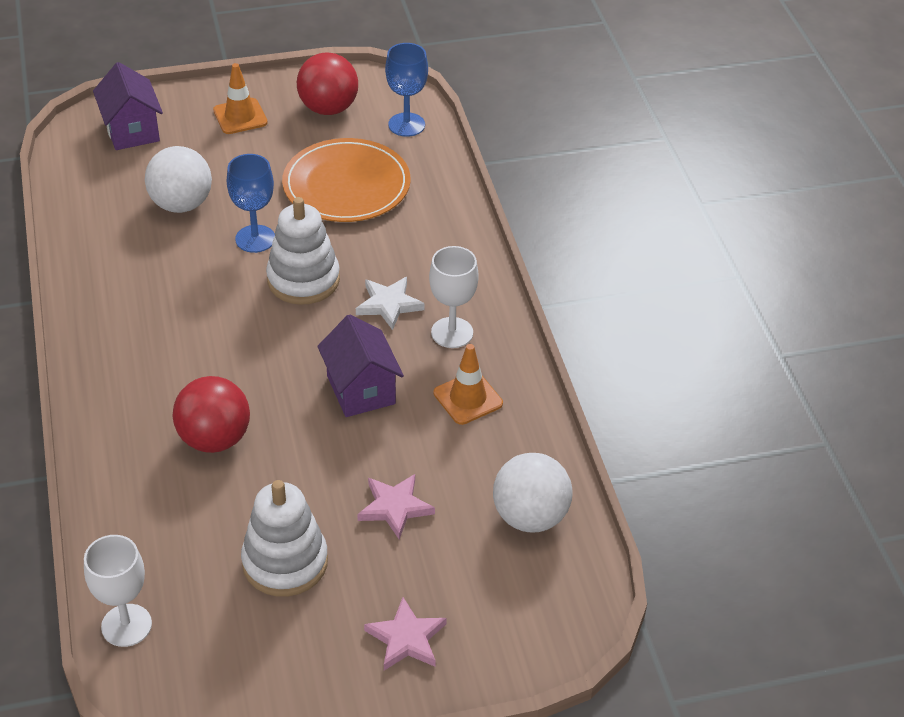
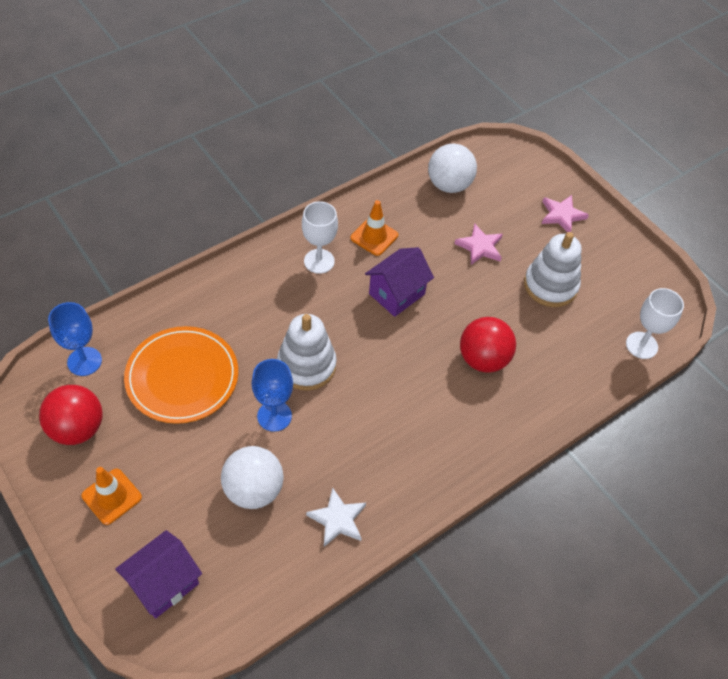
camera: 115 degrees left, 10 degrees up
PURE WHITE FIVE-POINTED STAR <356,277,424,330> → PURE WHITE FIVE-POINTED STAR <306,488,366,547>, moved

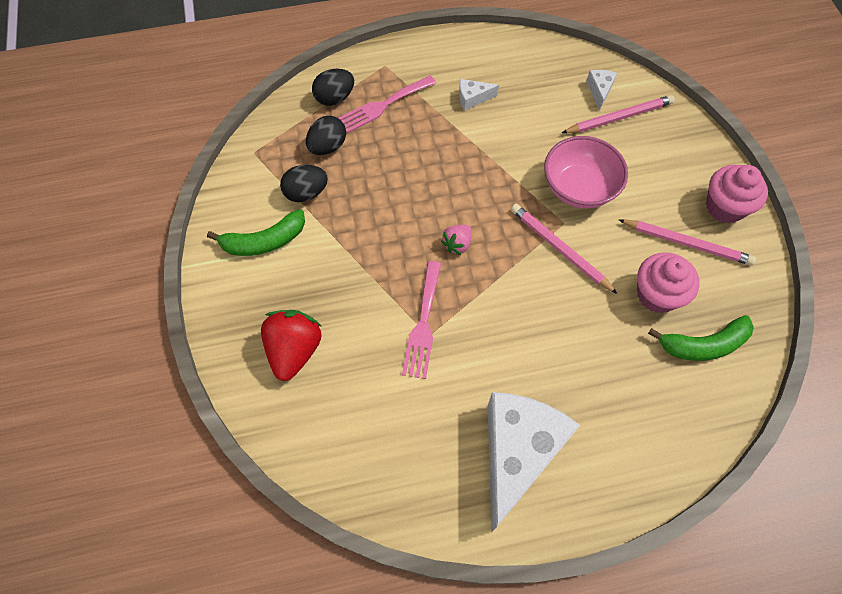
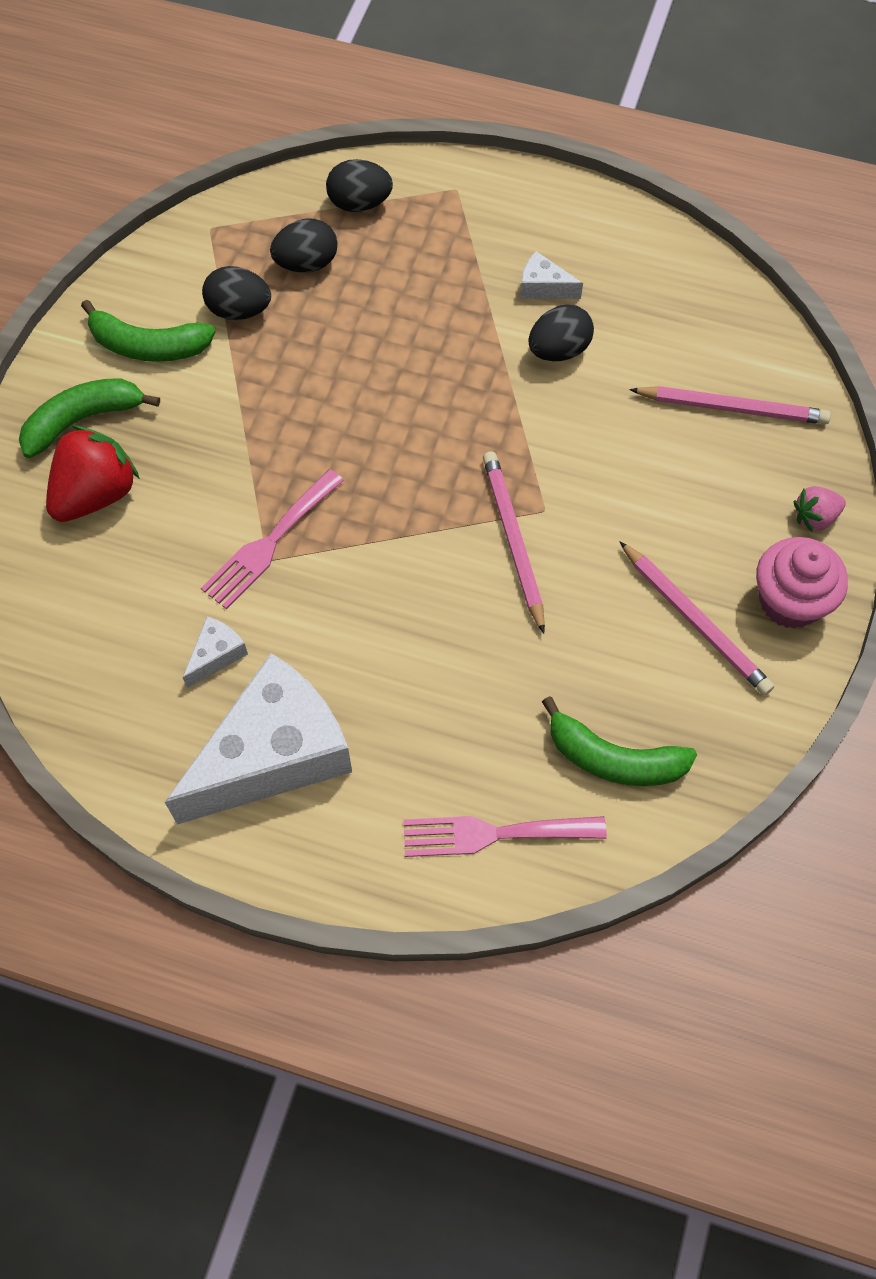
camera: 30 degrees right, 0 degrees up
PINK BOWL <544,136,628,208> → -
PINK MUFFIN <637,252,700,313> → -
- → EMERALD TOY BANANA <19,378,160,458>
- → EBONY TOY EGG <528,304,594,361>
PINK TABLE FORK <339,75,436,133> → PINK TABLE FORK <404,816,607,857>, moved
PINK BERRY <441,225,472,255> → PINK BERRY <794,486,846,533>, moved
PURE WHITE CHEESE WEDGE <586,70,617,110> → PURE WHITE CHEESE WEDGE <183,617,248,688>, moved

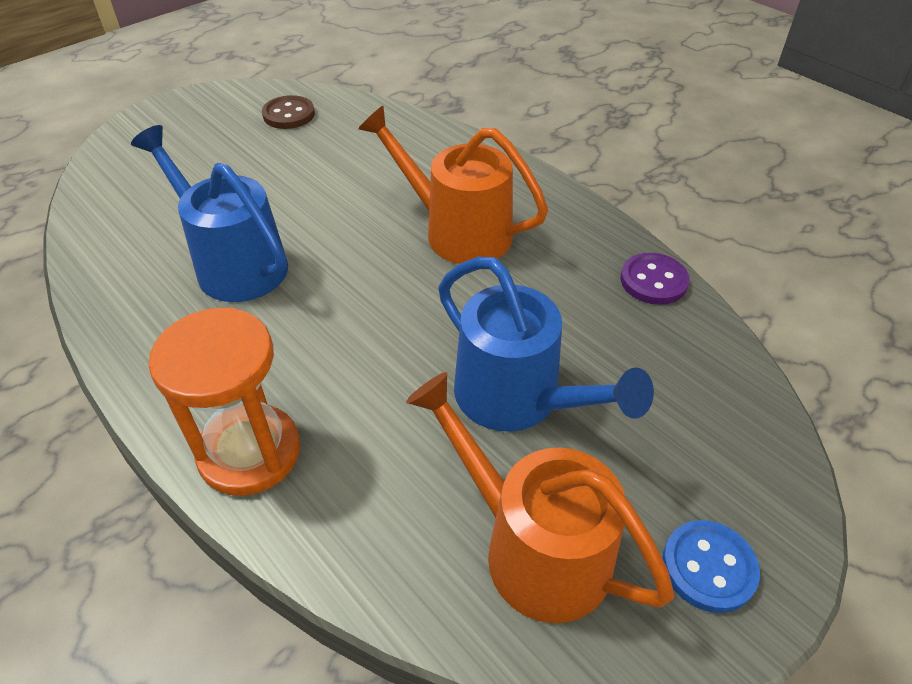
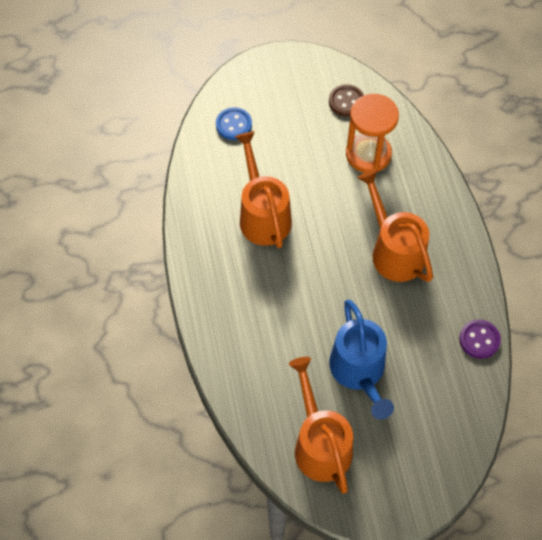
camera: 30 degrees right, 15 degrees up
ORANGE-COLOURED HOURGLASS <149,307,300,496> → ORANGE-COLOURED HOURGLASS <346,94,399,173>, moved
BLUE SEWING BUTTON <663,520,760,613> → BLUE SEWING BUTTON <216,107,252,140>, moved
BLUE WATERING CAN <131,125,288,302> → ORANGE-COLOURED WATERING CAN <235,132,292,248>

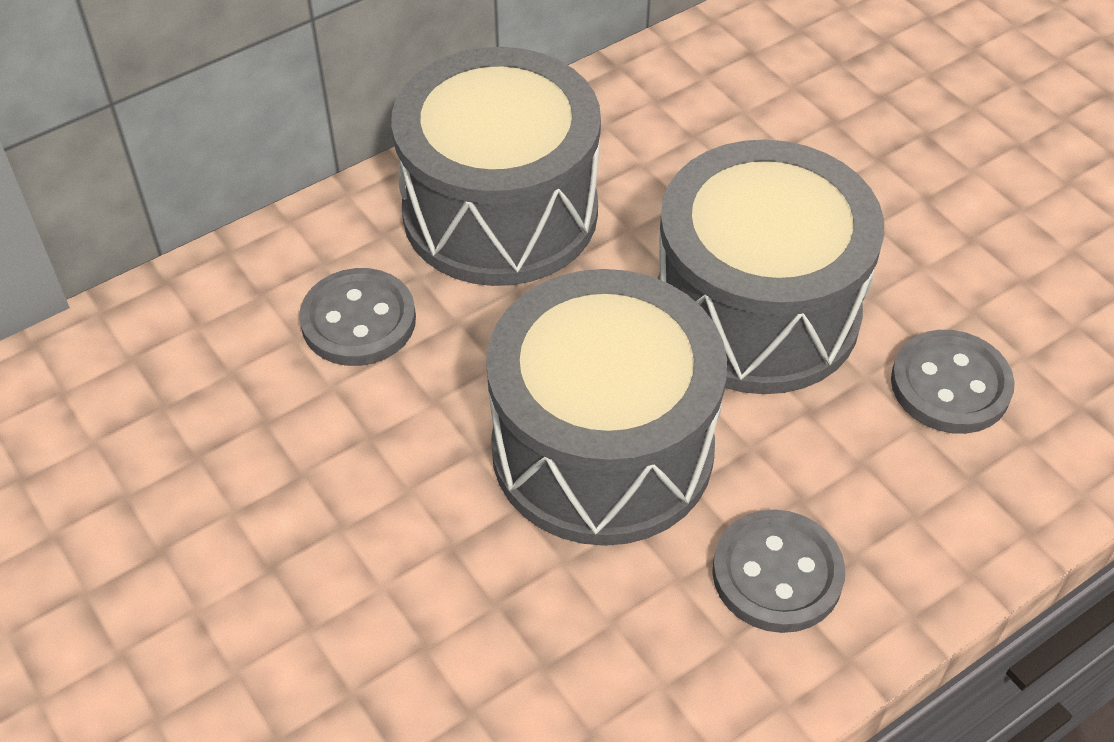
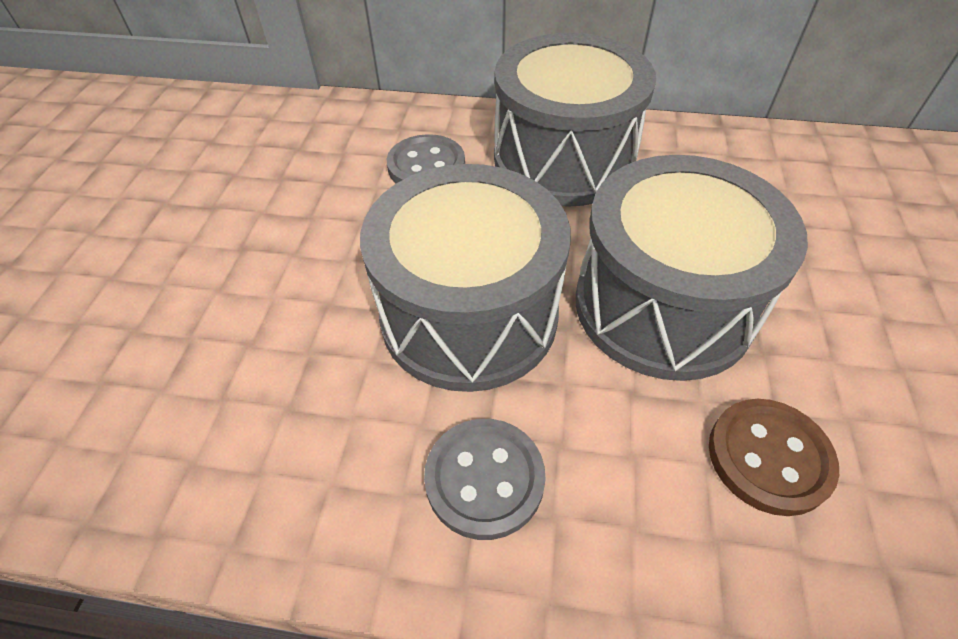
camera: 45 degrees right, 0 degrees up
GRAY SEWING BUTTON <891,330,1015,434> → BROWN SEWING BUTTON <709,399,839,516>

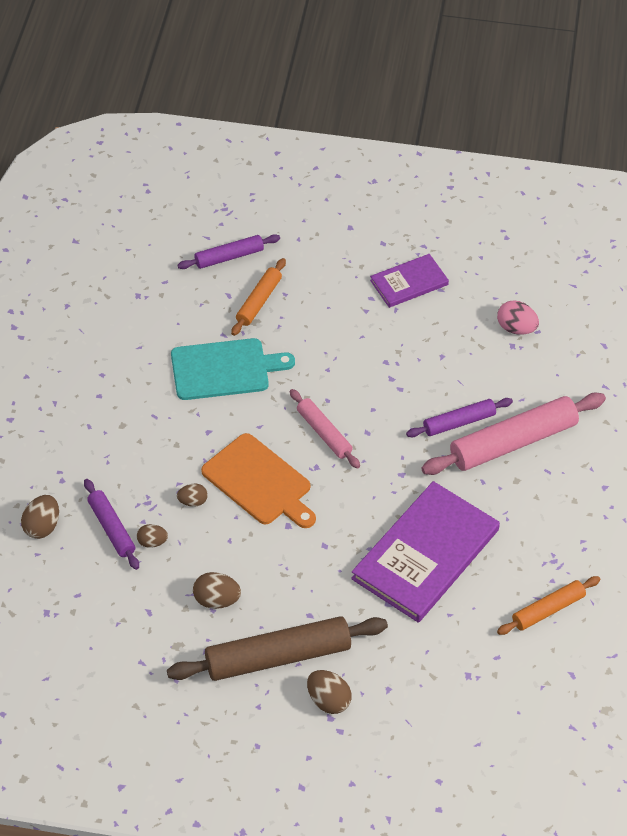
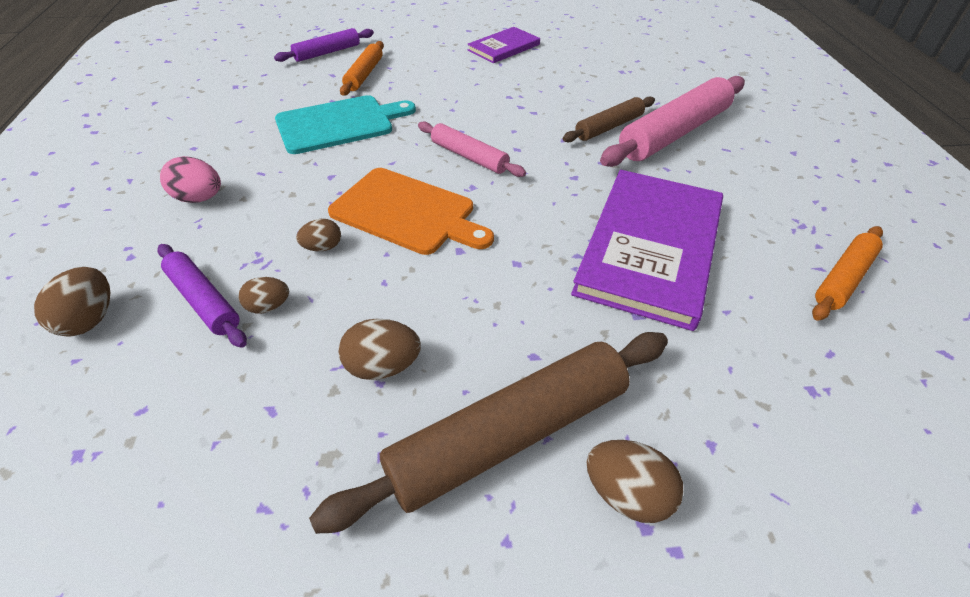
camera: 15 degrees left, 5 degrees down
PINK TOY EGG <497,300,539,335> → PINK TOY EGG <160,156,221,203>, moved
VIOLET ROLLING PIN <406,398,513,437> → BROWN ROLLING PIN <563,96,655,142>

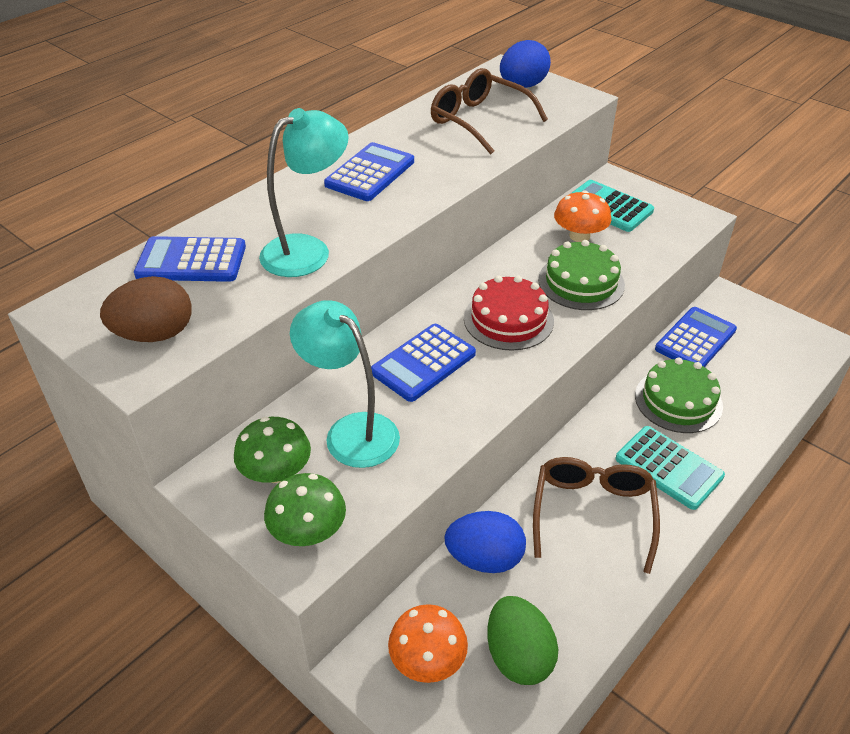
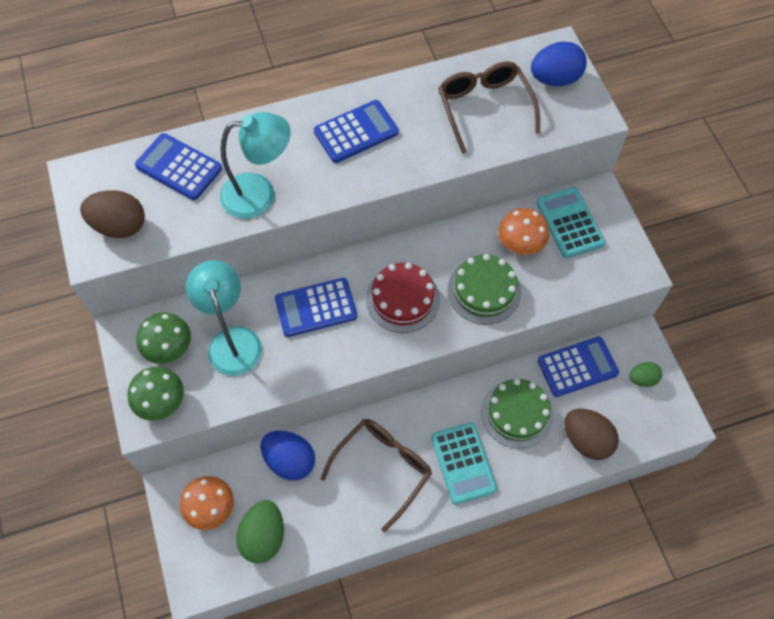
camera: 30 degrees right, 20 degrees up
- → BROWN TOY EGG <564,409,619,460>
- → EMERALD TOY EGG <629,362,662,387>

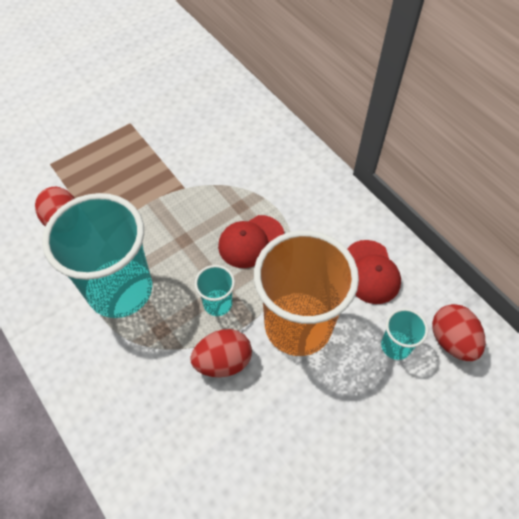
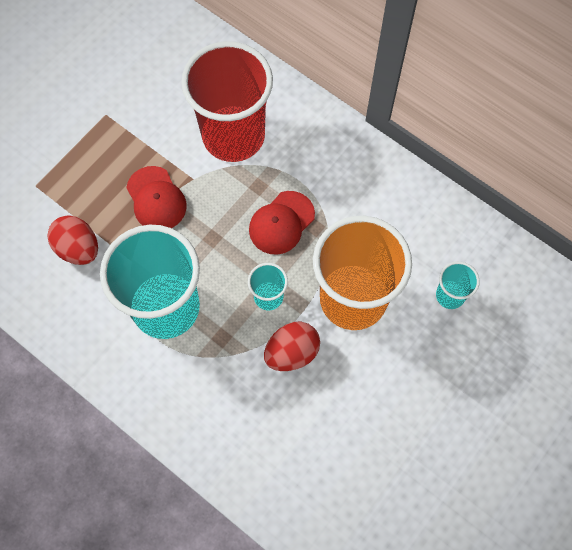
camera: 15 degrees left, 10 degrees up
SCARLET TOY EGG <432,304,485,361> → -
- → SCARLET TUMBLER <181,41,273,162>
SCARLET CAP <347,240,401,304> → SCARLET CAP <126,166,187,228>, moved

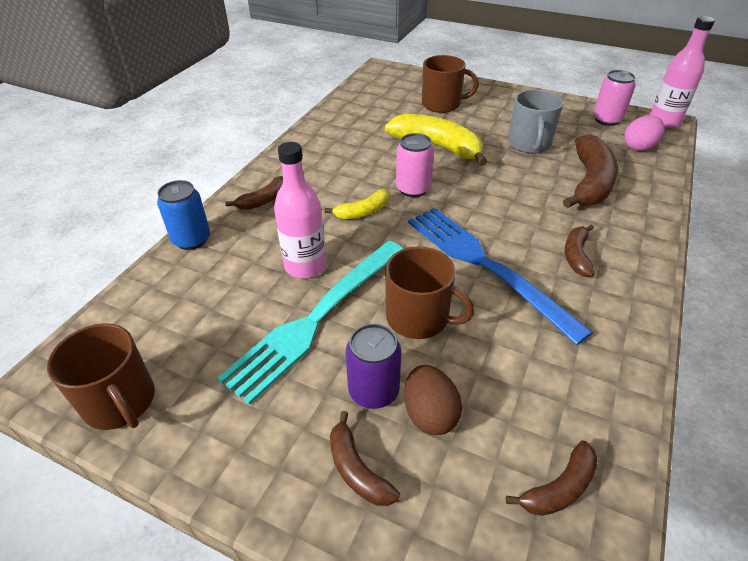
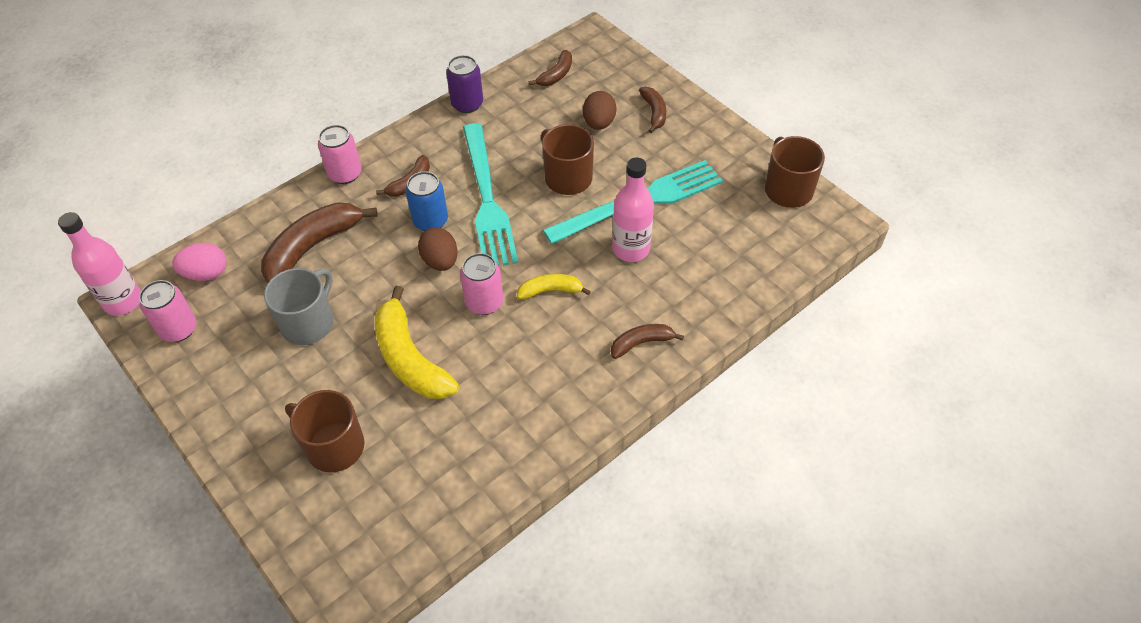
camera: 155 degrees left, 10 degrees up
- → PINK CAN <318,125,362,184>
- → BROWN TOY EGG <418,227,458,271>
BLUE CAN <157,180,210,250> → BLUE CAN <406,171,448,231>, moved
VIOLET CAN <345,324,401,409> → VIOLET CAN <446,55,483,113>, moved
BLUE TABLE FORK <408,208,593,345> → TURQUOISE TABLE FORK <463,123,518,266>
BROWN TOY BANANA <506,441,598,516> → BROWN TOY BANANA <529,50,572,86>, 135 degrees clockwise

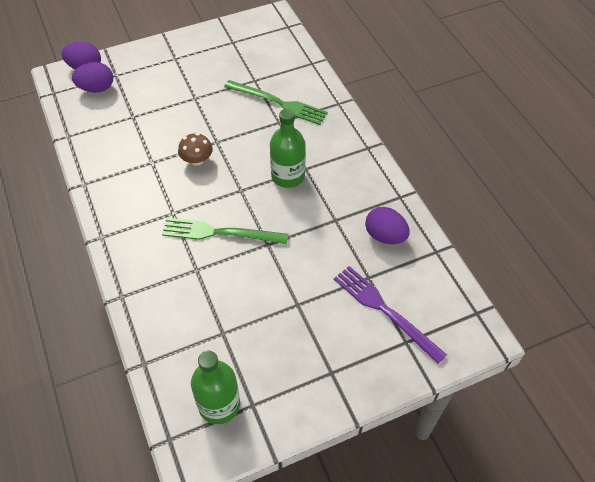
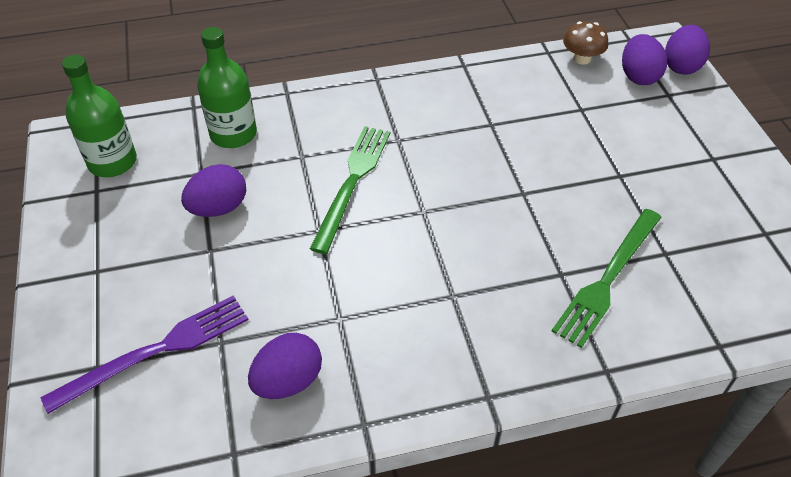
camera: 100 degrees right, 5 degrees down
- → VIOLET TOY EGG <181,164,246,217>
BROWN MUSHROOM <178,133,213,166> → BROWN MUSHROOM <563,21,608,65>, moved
EMERALD FLASK <270,109,306,188> → EMERALD FLASK <197,27,257,148>, moved

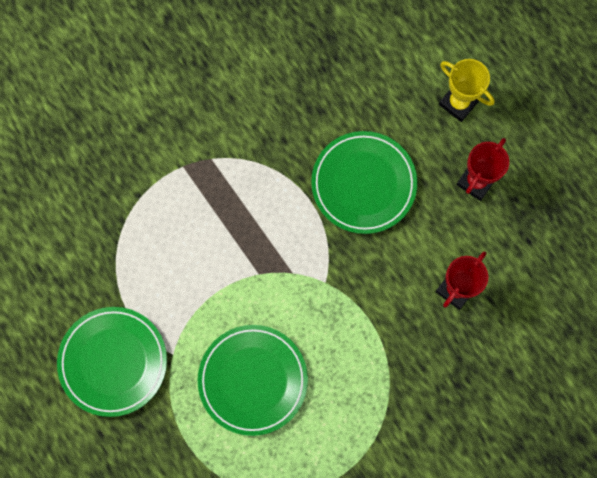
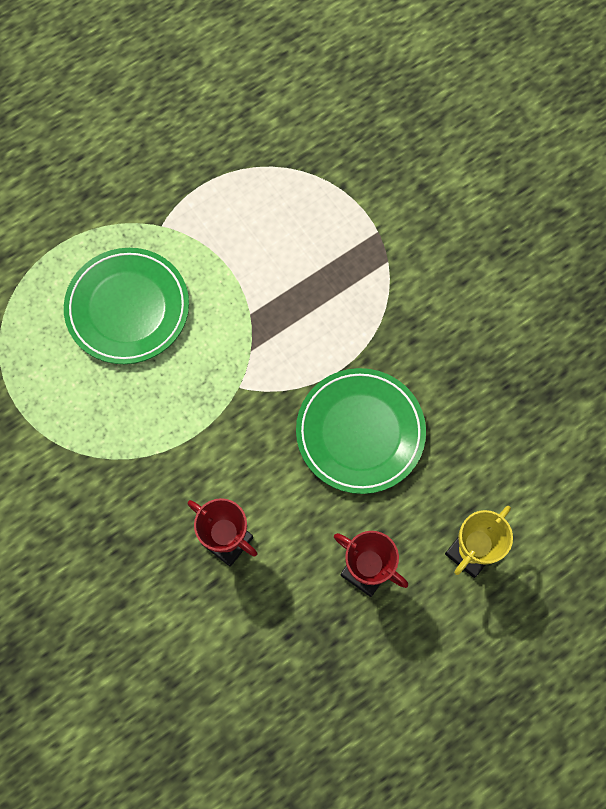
camera: 90 degrees right, 5 degrees down
EMERALD DINNER PLATE <57,307,167,417> → -

